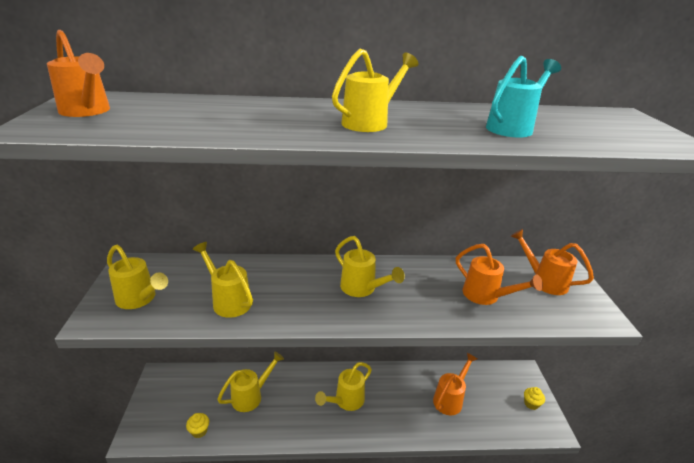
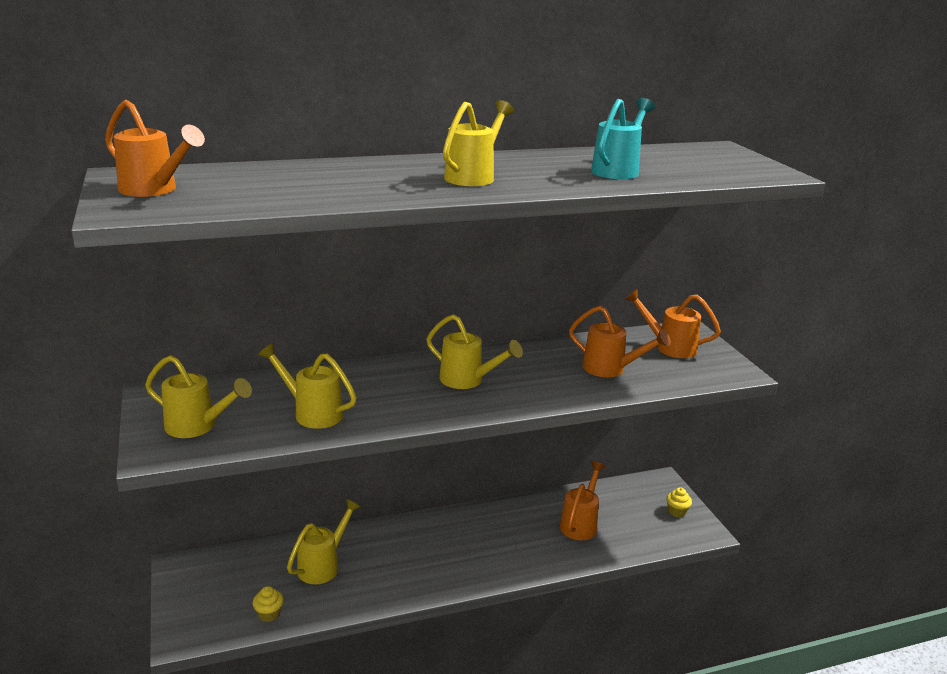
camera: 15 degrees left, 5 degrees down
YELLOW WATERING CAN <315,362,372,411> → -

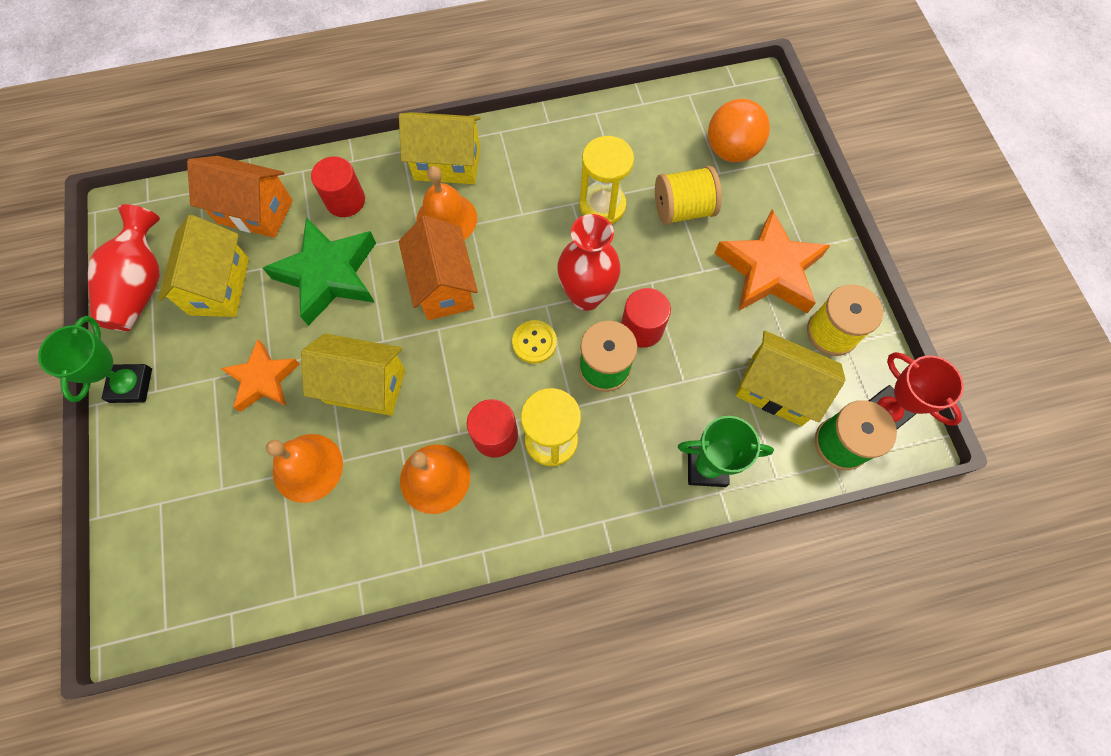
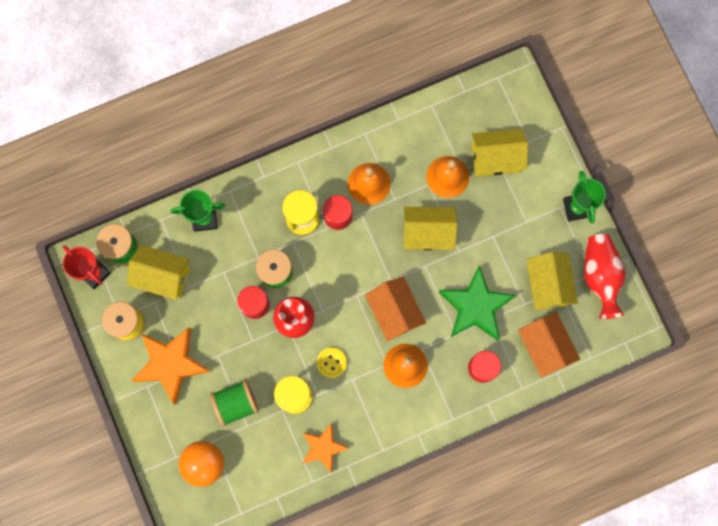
camera: 170 degrees right, 10 degrees up
ORANGE-COLOURED FIVE-POINTED STAR <220,340,300,412> → ORANGE-COLOURED FIVE-POINTED STAR <303,423,349,473>, moved
YELLOW TOY HOUSE <399,112,481,184> → YELLOW TOY HOUSE <472,129,528,176>, moved
YELLOW SEWING BUTTON <512,320,557,364> → YELLOW SEWING BUTTON <317,348,347,378>, moved
YELLOW BOBBIN <655,166,722,225> → EMERALD BOBBIN <210,380,259,427>
ORANGE-COLOURED TOY HOUSE <187,156,293,238> → ORANGE-COLOURED TOY HOUSE <518,312,580,377>, 60 degrees clockwise

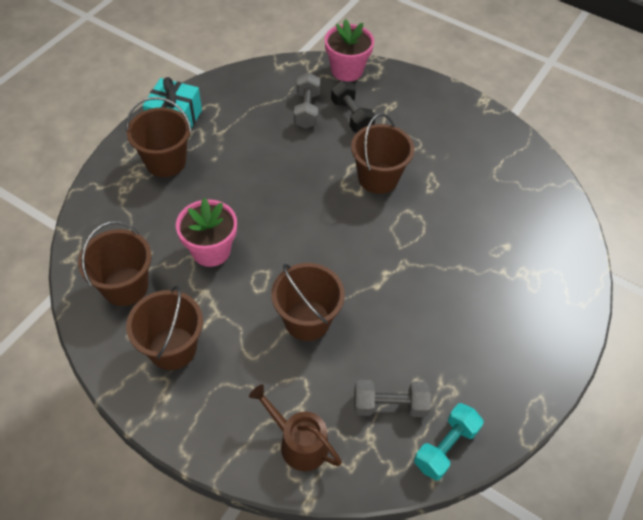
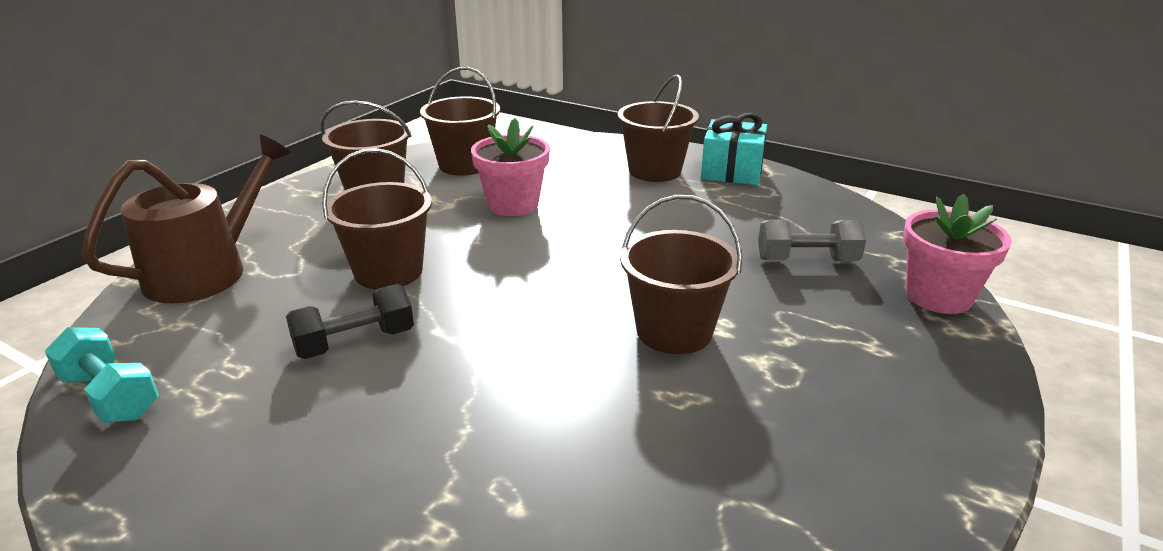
camera: 90 degrees right, 25 degrees down
GRAY DUMBBELL <354,380,431,417> → -
EBONY DUMBBELL <331,81,375,133> → EBONY DUMBBELL <286,284,414,359>, moved
BROWN WATERING CAN <249,385,342,471> → BROWN WATERING CAN <82,134,291,303>, x1.51

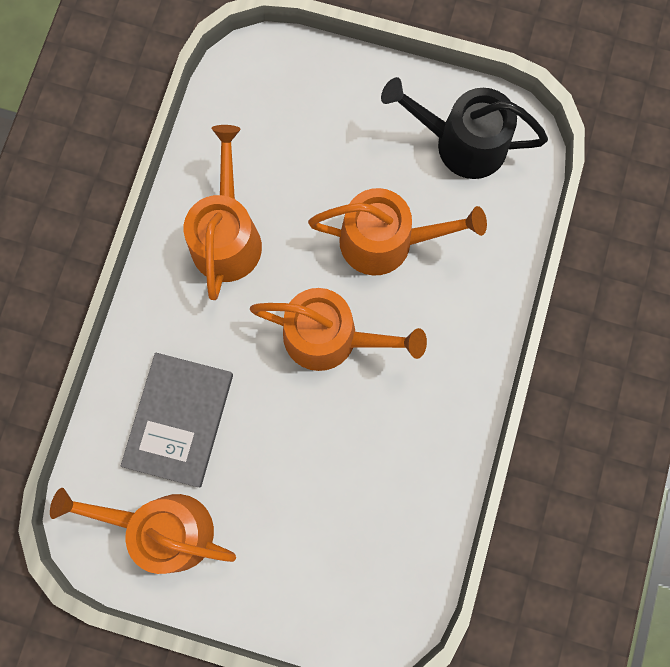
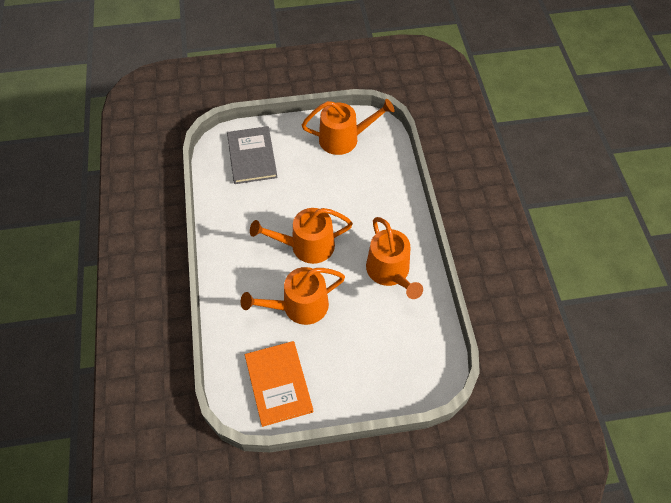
camera: 155 degrees right, 20 degrees down
GRAY HARDBACK <121,353,233,487> → GRAY HARDBACK <227,126,278,184>, moved
EBONY WATERING CAN <381,77,548,179> → ORANGE-COLOURED HARDBACK <245,341,313,427>

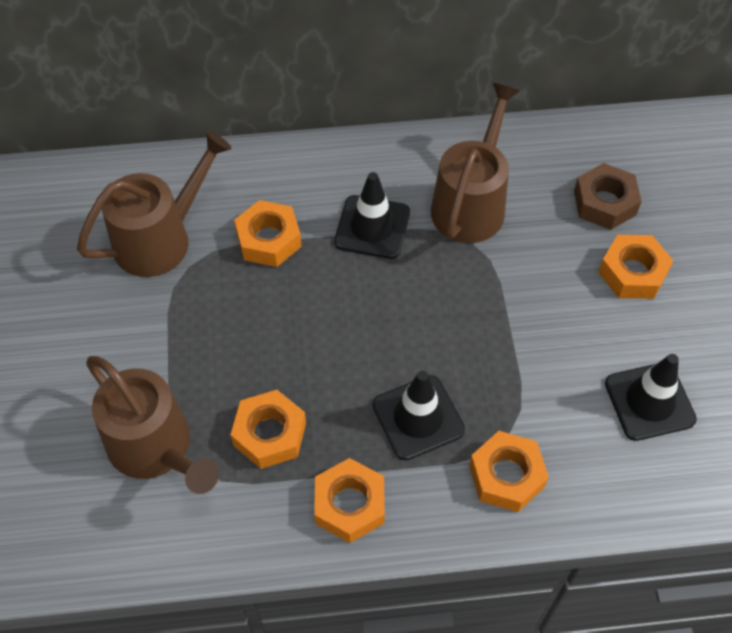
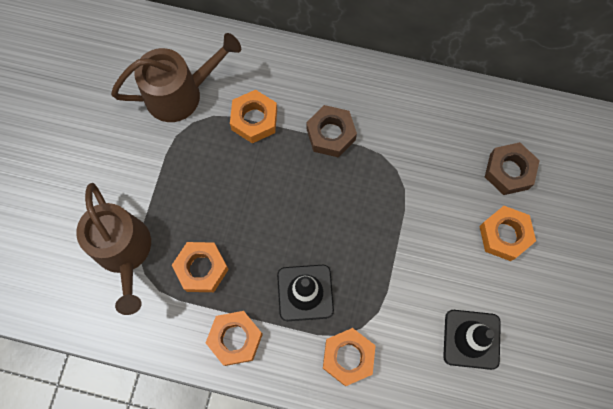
camera: 20 degrees right, 15 degrees up
BROWN WATERING CAN <431,83,520,243> → -
EBONY TRAFFIC CONE <334,172,410,259> → BROWN HEX NUT <306,105,357,157>

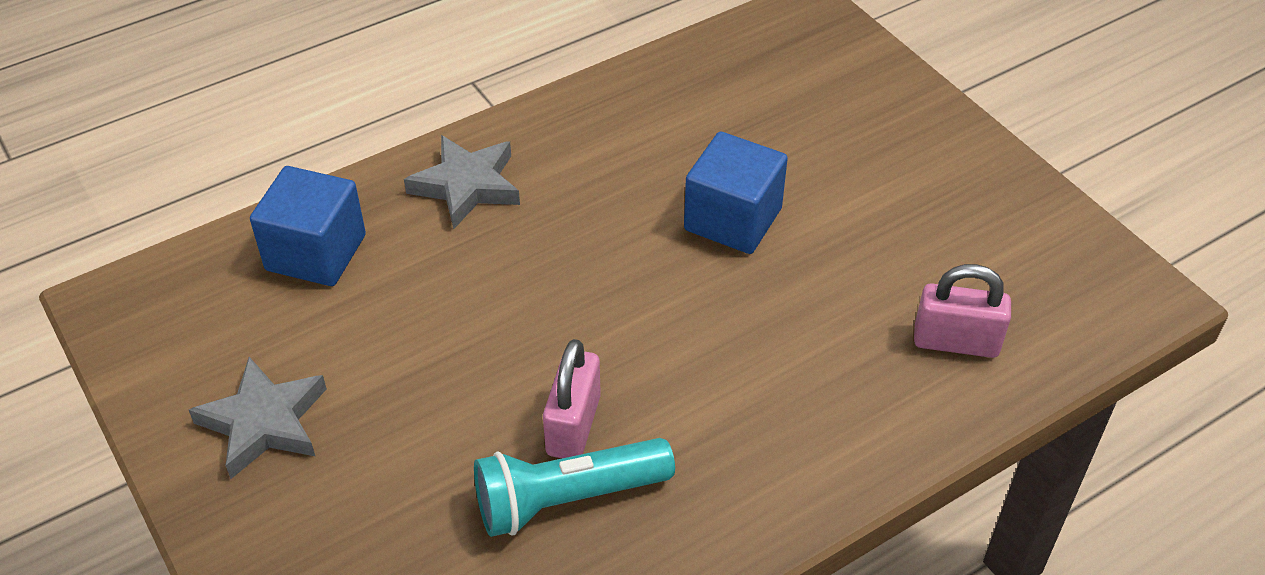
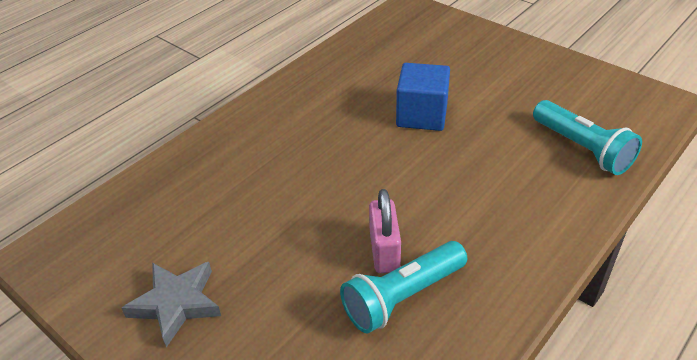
camera: 15 degrees left, 5 degrees down
BLUE BLOCK <250,166,366,286> → -
GRAY FIVE-POINTED STAR <404,135,520,229> → -
PINK PADLOCK <914,264,1011,358> → TURQUOISE TORCH <533,100,642,175>

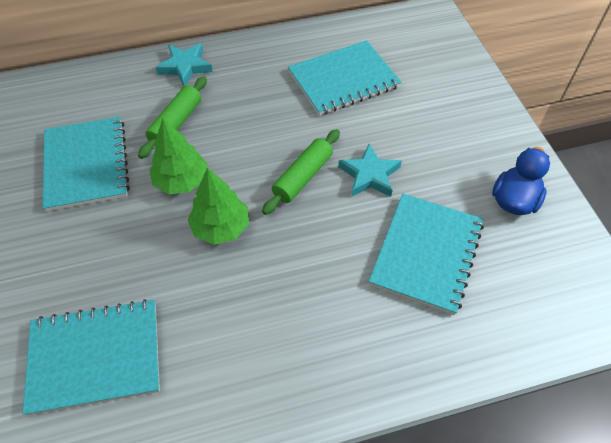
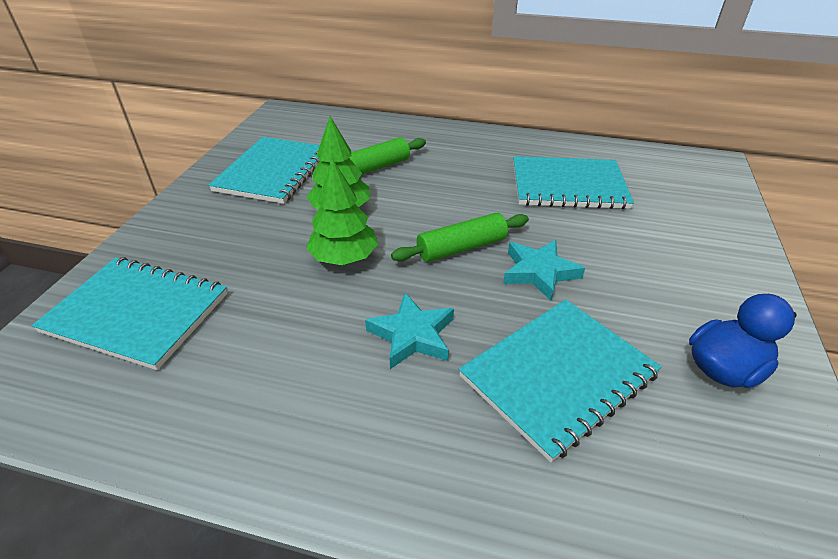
camera: 30 degrees right, 15 degrees down
TURQUOISE FIVE-POINTED STAR <156,43,213,86> → TURQUOISE FIVE-POINTED STAR <365,293,454,369>, moved

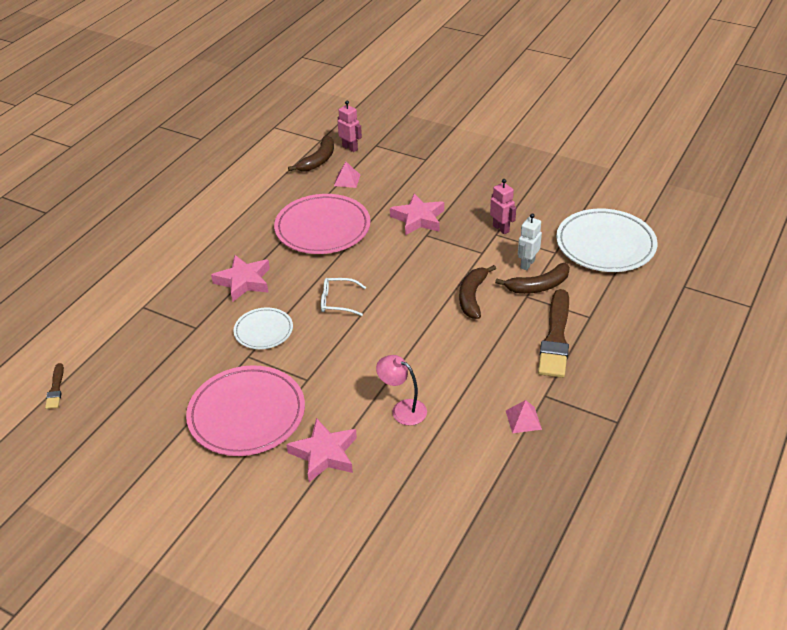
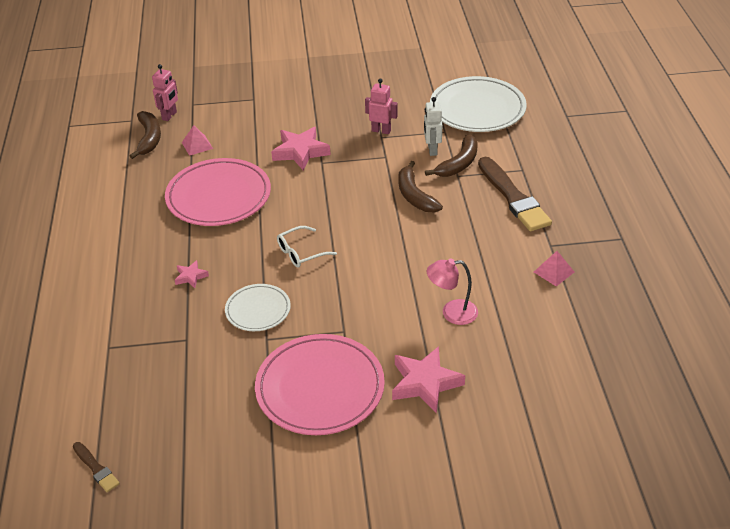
camera: 35 degrees left, 0 degrees up
PINK ROBOT FIGURE <338,100,362,152> → PINK ROBOT FIGURE <152,64,178,121>, 105 degrees clockwise
PINK FIVE-POINTED STAR <211,255,270,302> → PINK FIVE-POINTED STAR <175,260,209,288>, x0.51

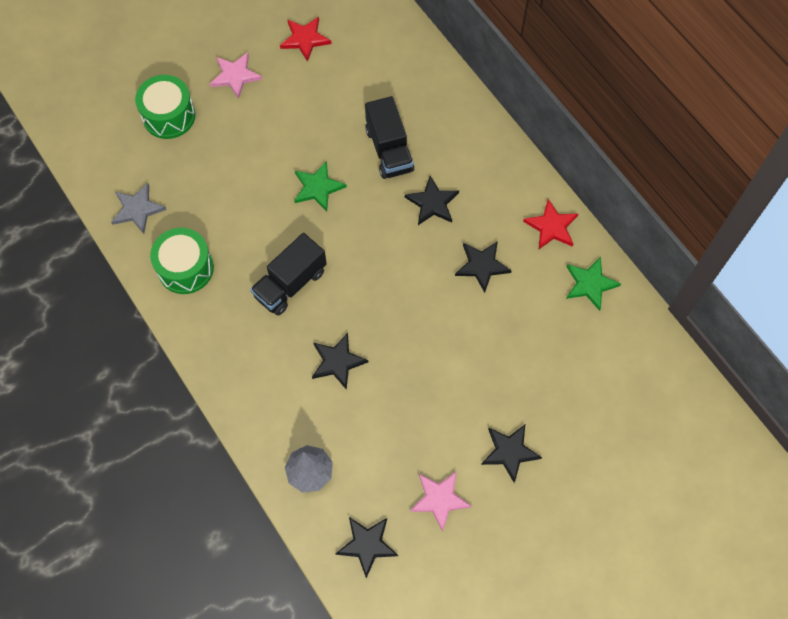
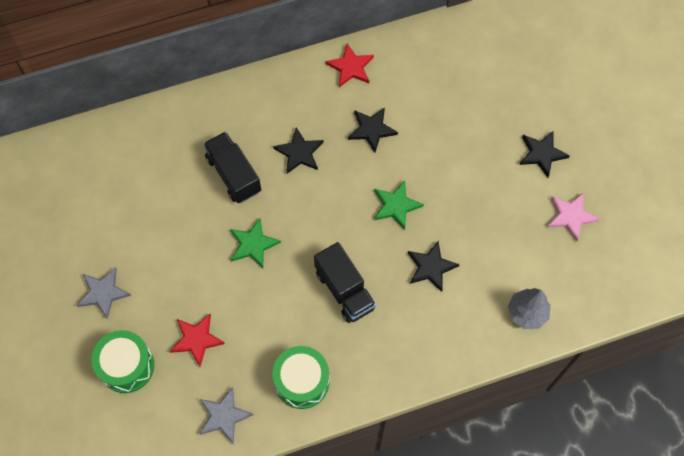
camera: 75 degrees left, 0 degrees up
EBONY FIVE-POINTED STAR <336,517,398,578> → -
SCARLET FIVE-POINTED STAR <280,17,332,62> → SCARLET FIVE-POINTED STAR <170,314,225,366>, moved
EMERALD FIVE-POINTED STAR <566,257,621,311> → EMERALD FIVE-POINTED STAR <374,181,424,230>, moved
PINK FIVE-POINTED STAR <210,53,262,99> → GRAY FIVE-POINTED STAR <77,267,131,319>
EBONY LORRY <365,96,414,179> → EBONY LORRY <203,131,261,203>, 120 degrees counterclockwise

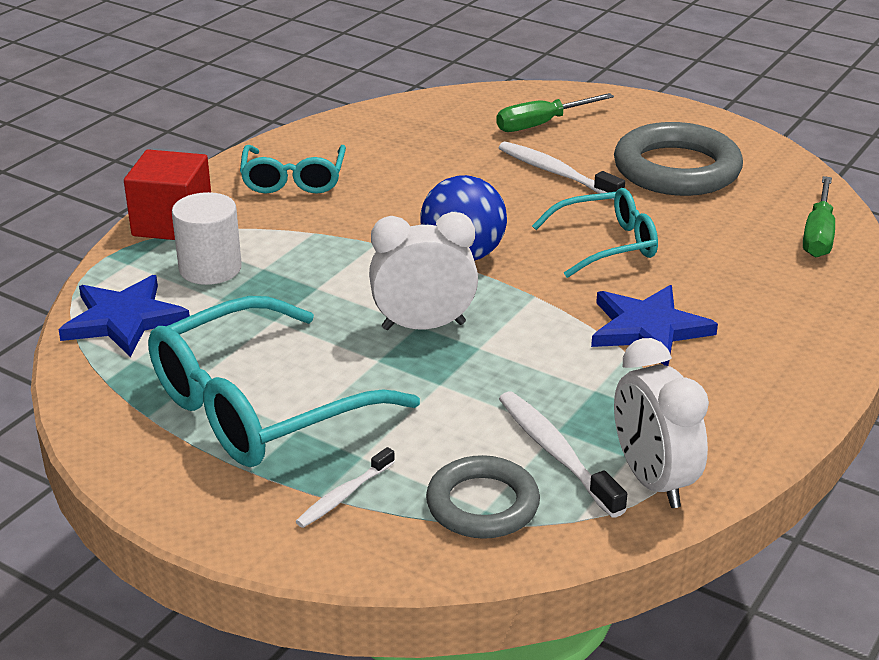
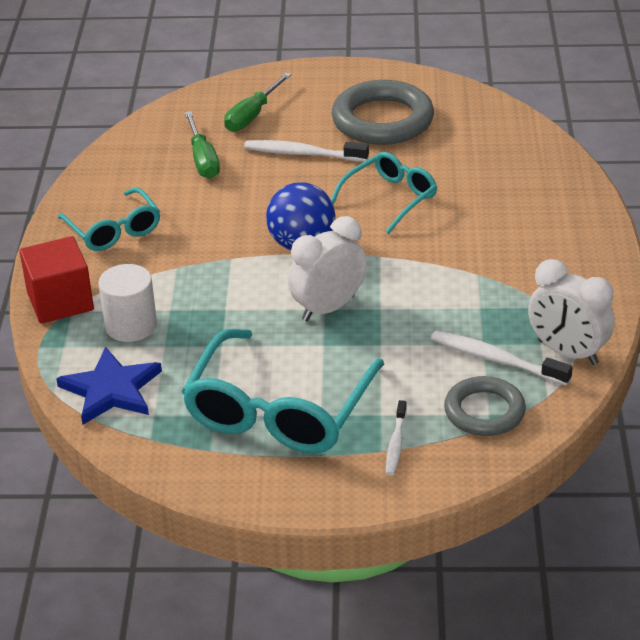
camera: 30 degrees left, 5 degrees up
BLUE FIVE-POINTED STAR <591,285,718,366> → -
EMERALD SCREWDRIVER <803,176,835,258> → EMERALD SCREWDRIVER <184,111,220,179>, moved

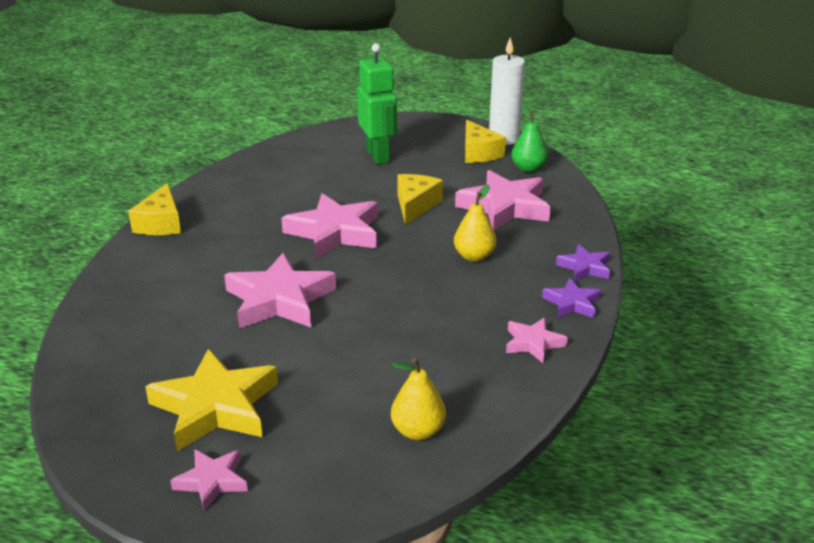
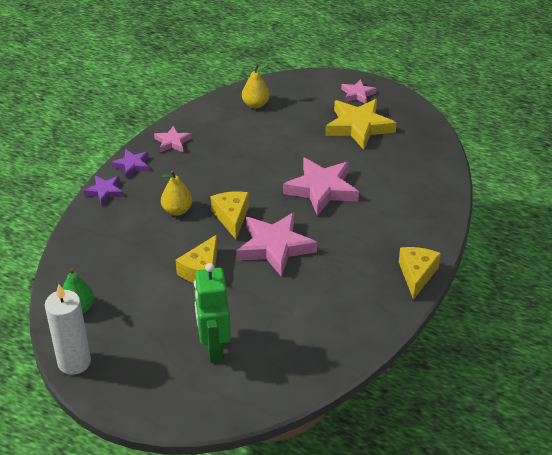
camera: 170 degrees left, 10 degrees up
PINK FIVE-POINTED STAR <455,170,551,230> → -
YELLOW CHEESE WEDGE <465,120,506,163> → YELLOW CHEESE WEDGE <210,192,249,239>, moved

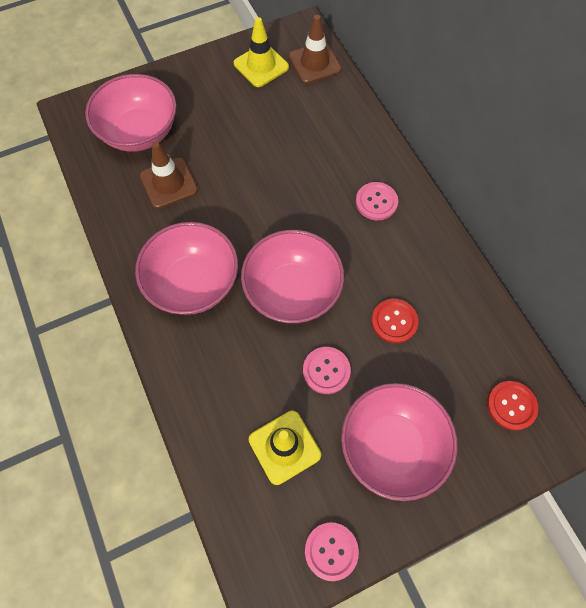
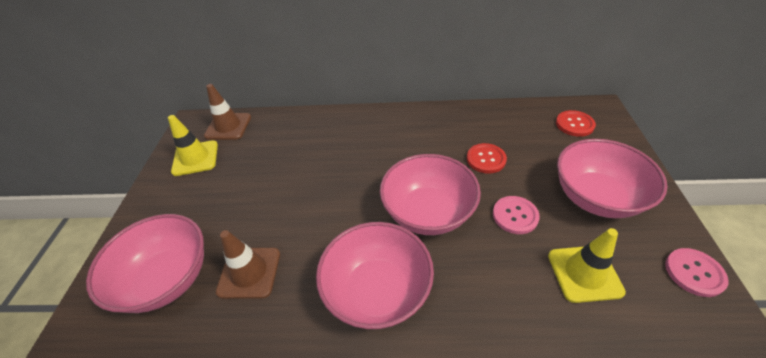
camera: 60 degrees left, 20 degrees down
PINK SEWING BUTTON <356,182,398,220> → -

